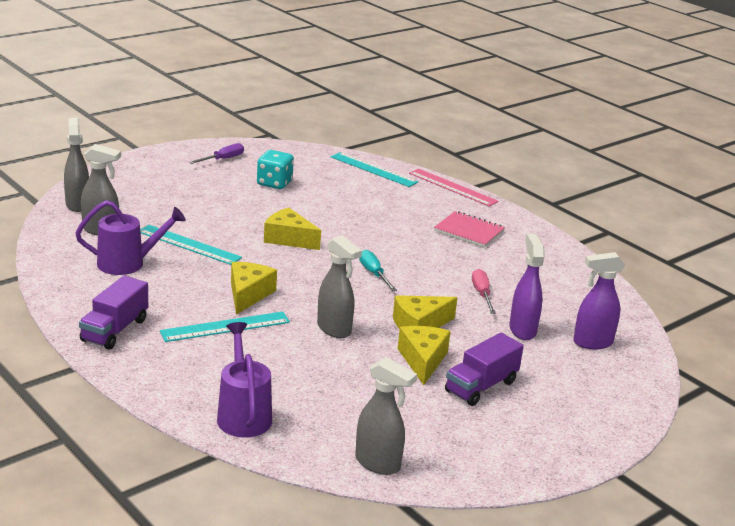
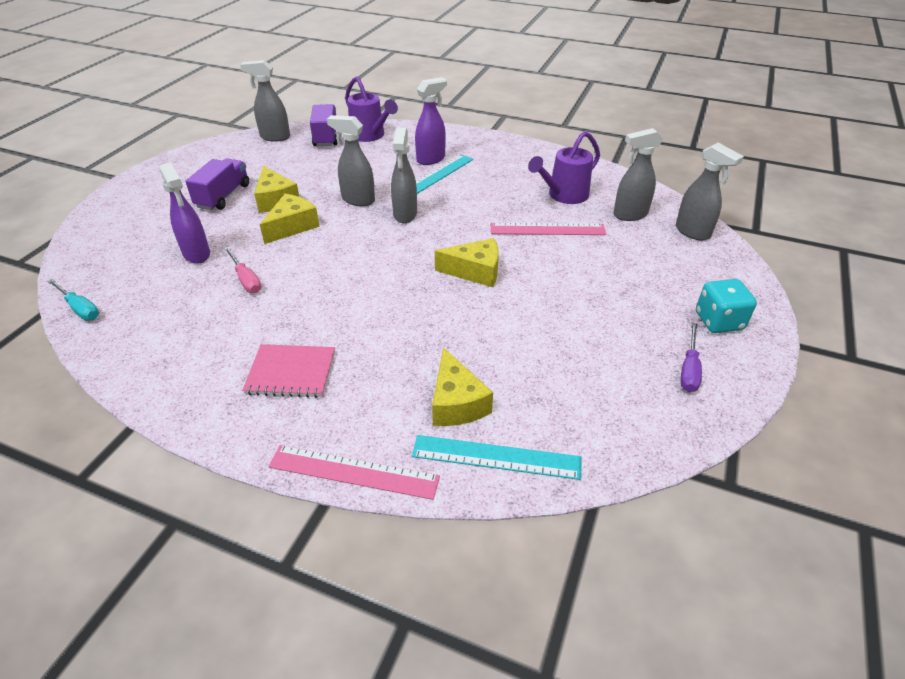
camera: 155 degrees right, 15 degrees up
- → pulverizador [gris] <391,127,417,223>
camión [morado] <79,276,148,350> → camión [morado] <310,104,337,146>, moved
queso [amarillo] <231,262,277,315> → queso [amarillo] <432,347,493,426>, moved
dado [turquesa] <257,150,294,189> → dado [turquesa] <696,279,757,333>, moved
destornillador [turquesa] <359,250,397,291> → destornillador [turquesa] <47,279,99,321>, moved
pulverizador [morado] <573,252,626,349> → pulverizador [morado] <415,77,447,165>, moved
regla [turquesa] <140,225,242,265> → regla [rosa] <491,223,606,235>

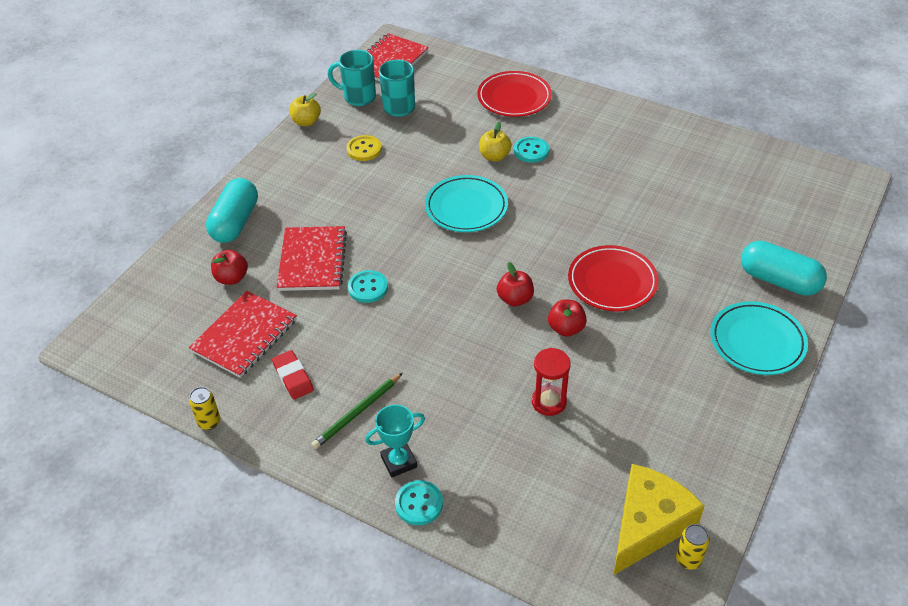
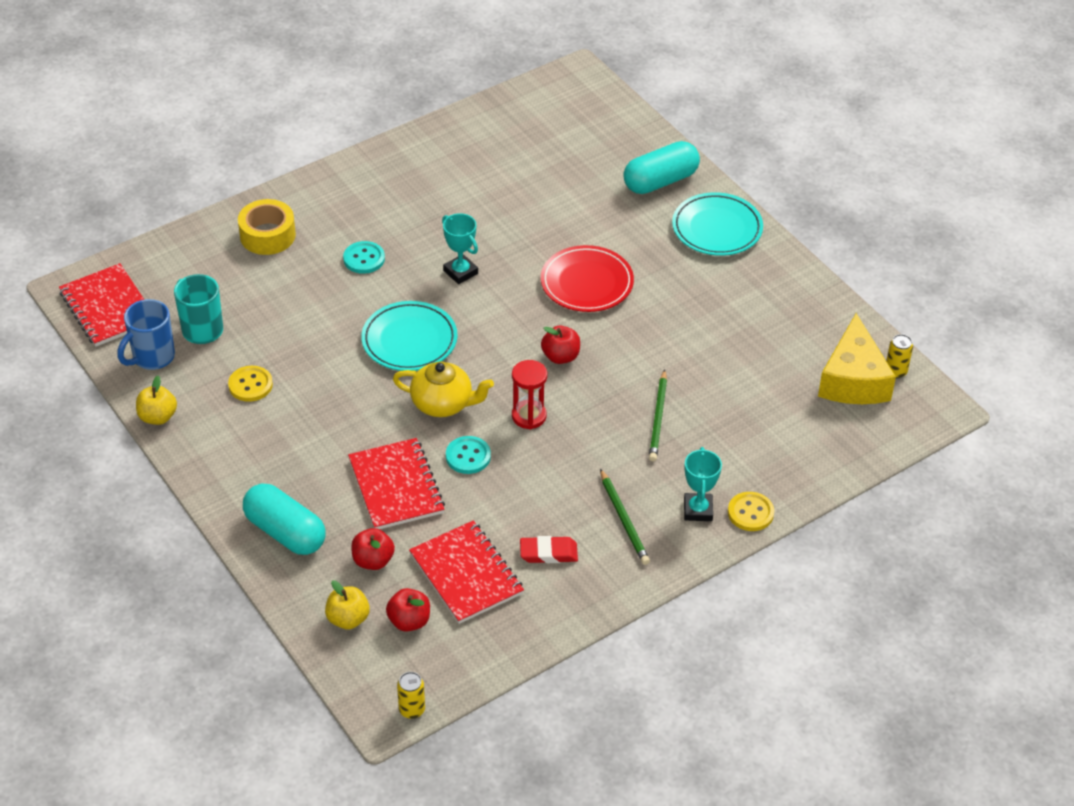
camera: 65 degrees left, 0 degrees up
- → tetera [amarillo] <393,361,494,417>
- → trofeo [turquesa] <442,213,478,284>
- → lápiz [verde] <649,369,667,461>
lata [amarillo] <189,387,221,430> → lata [amarillo] <397,672,425,719>, moved
manzana [amarillo] <479,122,512,162> → manzana [amarillo] <325,580,370,629>, moved
reloj de arena [rojo] <532,348,571,416> → reloj de arena [rojo] <512,360,547,429>, moved
manzana [rojo] <548,299,587,337> → manzana [rojo] <386,588,430,632>, moved
plato [rojo] <477,71,552,117> → cinta adhesiva [amarillo] <238,199,296,255>
taza [turquesa] <327,50,376,106> → taza [azul] <118,299,175,370>
botón [turquesa] <395,480,443,525> → botón [amarillo] <728,492,774,531>
cuaderno [rojo] <277,226,347,291> → cuaderno [rojo] <348,438,445,529>, 45 degrees clockwise
queso [amarillo] <614,464,705,575> → queso [amarillo] <818,313,896,404>, 150 degrees counterclockwise

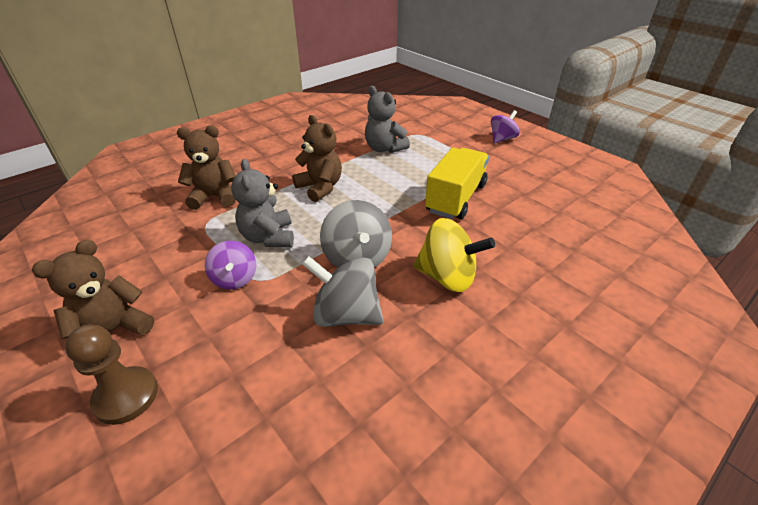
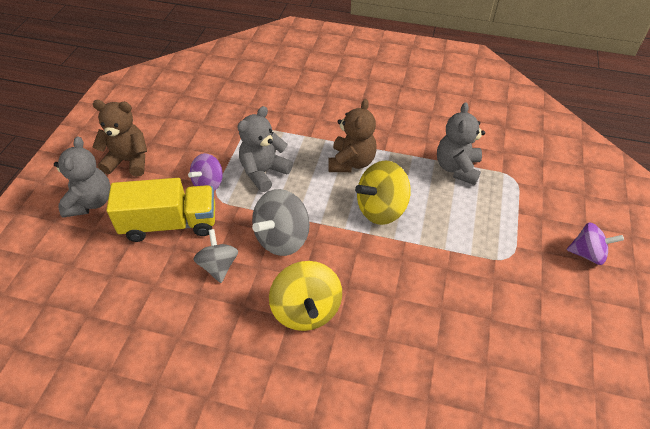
camera: 55 degrees right, 10 degrees up
osito [marrón] <177,125,236,210> → -
- → peonza [amarillo] <355,160,411,225>
camión [amarillo] <425,148,489,219> → camión [amarillo] <106,178,215,242>, moved
peón [marrón] <65,324,158,425> → osito [gris] <54,136,111,217>
peonza [gris] <302,256,383,327> → peonza [gris] <193,229,238,283>, x0.65

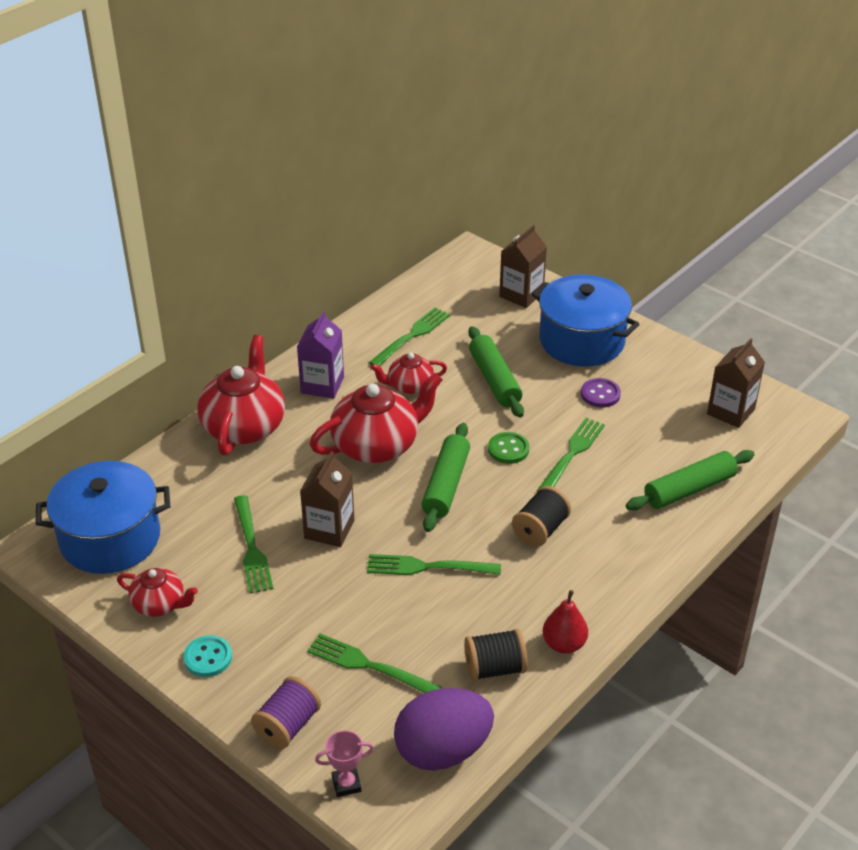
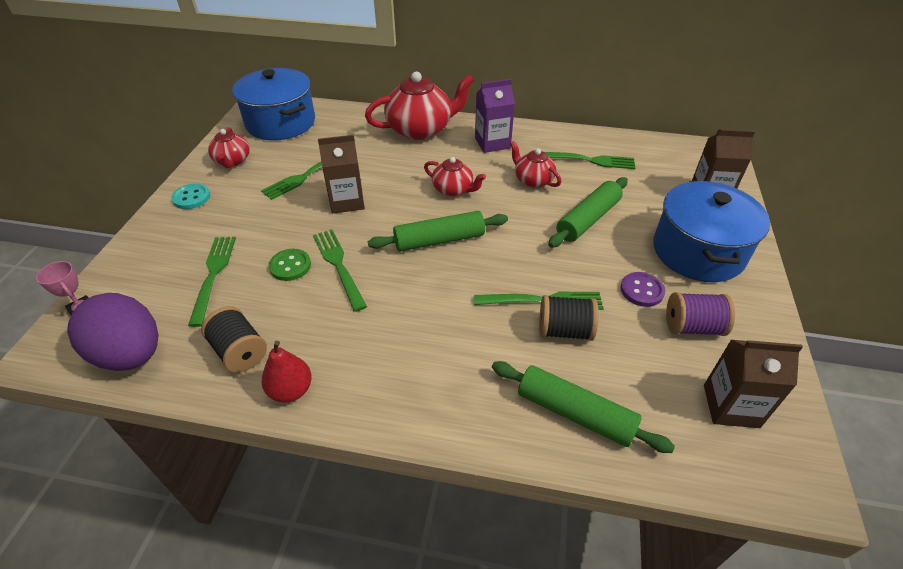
camera: 60 degrees right, 5 degrees up
carrete [morado] <251,676,321,749> → carrete [morado] <666,292,735,336>, moved
botón [verde] <488,432,529,464> → botón [verde] <269,249,311,281>, moved
carrete [negro] <512,486,571,547> → carrete [negro] <539,295,599,341>, moved
tetera [rojo] <309,372,443,463> → tetera [rojo] <424,157,486,196>, x0.55

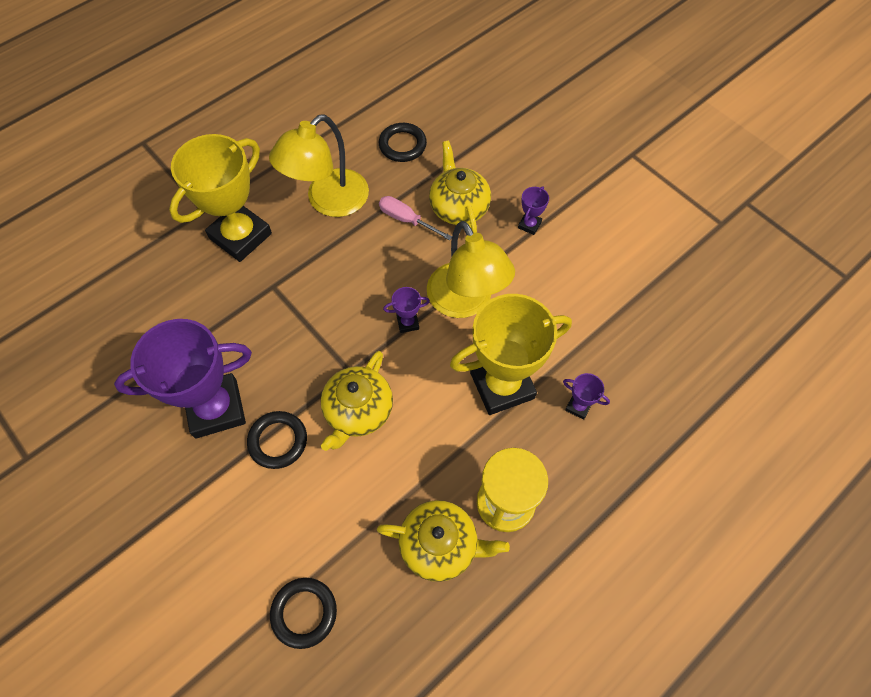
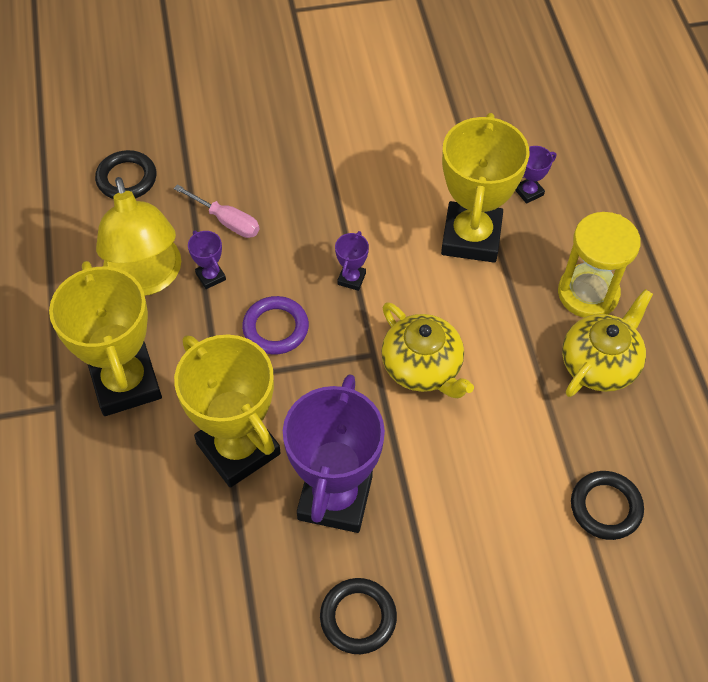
camera: 60 degrees left, 5 degrees down
lámpara [amarillo] <427,221,515,318> → -
tetera [amarillo] <429,141,491,233> → -
- → trofeo [amarillo] <174,335,281,488>
- → anillo [morado] <242,296,309,354>
anillo [negro] <247,411,307,469> → anillo [negro] <320,578,397,654>, moved
trofeo [morado] <518,186,549,235> → trofeo [morado] <188,231,226,289>, moved
destornillador [rosa] <379,196,452,241> → destornillador [rosa] <173,184,260,238>, 120 degrees counterclockwise

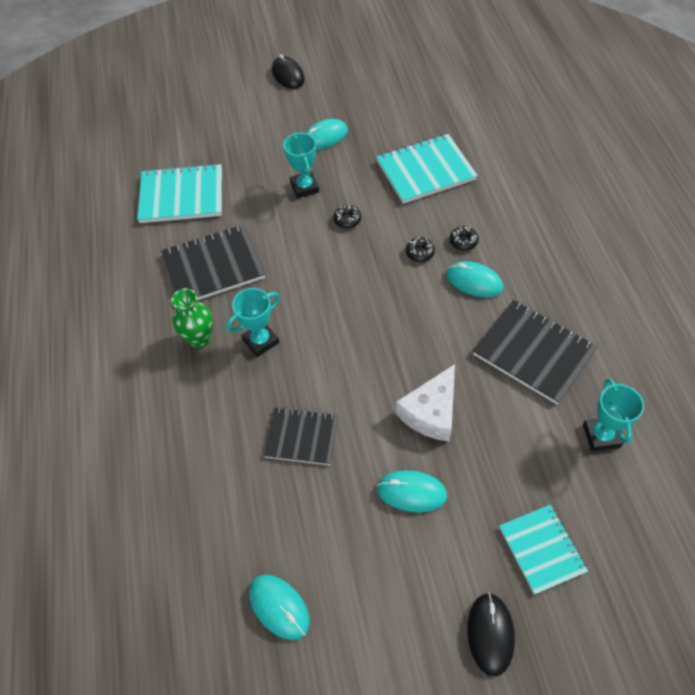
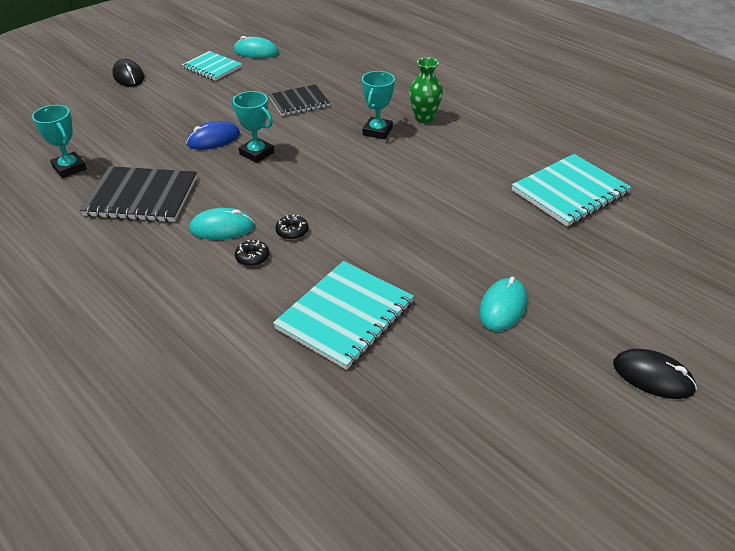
camera: 145 degrees right, 15 degrees down
cuaderno [negro] <161,224,265,301> → -
rosquilla [negro] <333,205,361,228> → -
ratón [turquesa] <377,470,447,512> → -
trofeo [turquesa] <283,133,319,198> → trofeo [turquesa] <232,91,274,163>, moved
cuaderno [turquesa] <499,505,588,595> → cuaderno [turquesa] <182,51,242,81>, moved
queso [blanco] <396,364,455,442> → ratón [azul] <186,121,240,150>

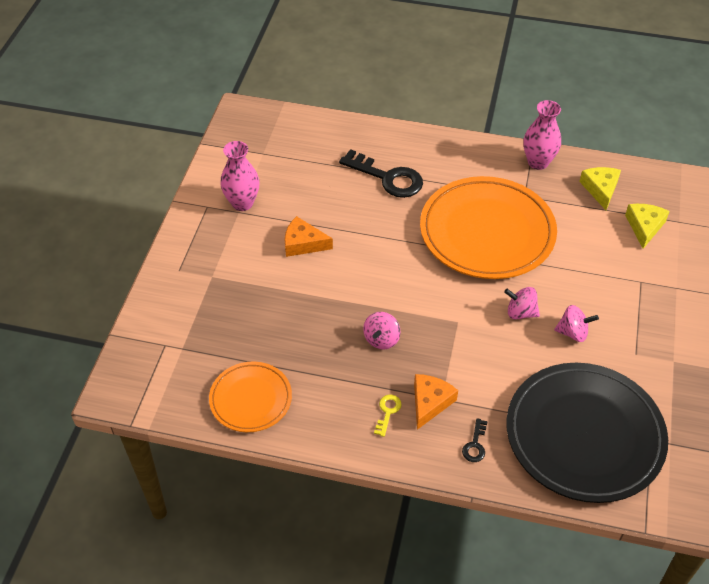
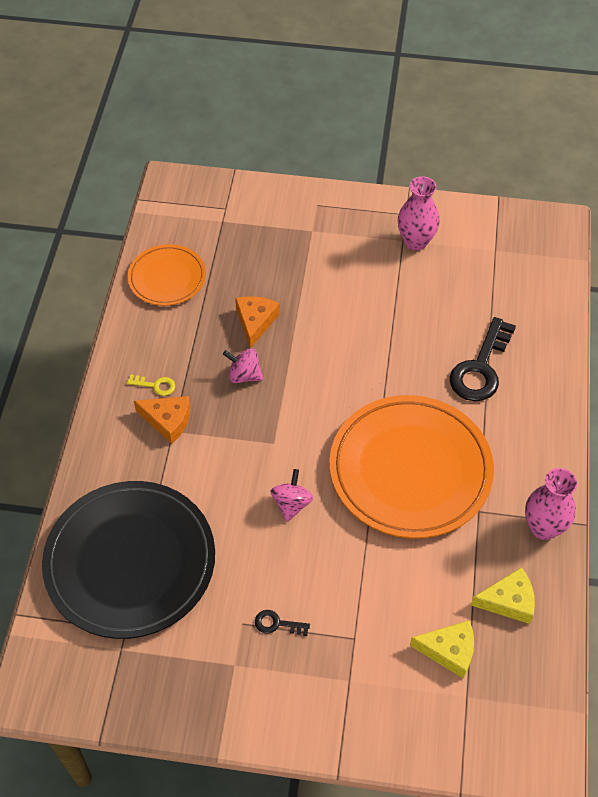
camera: 85 degrees right, 5 degrees up
peonza [rosa] <554,305,599,342> → -
queso [naranja] <285,216,333,257> → queso [naranja] <235,296,280,348>, moved
llave [negro] <462,418,488,462> → llave [negro] <255,610,310,636>, moved

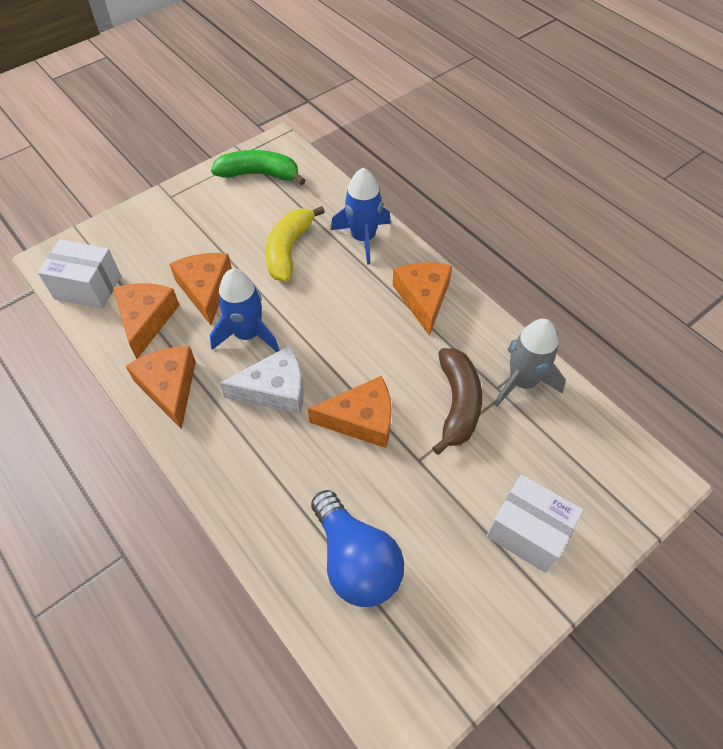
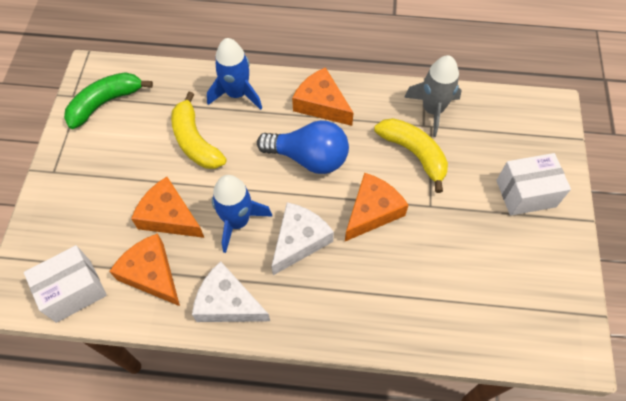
camera: 45 degrees left, 5 degrees up
bombilla [azul] <311,490,404,607> → bombilla [azul] <257,120,349,174>, moved
queso [naranja] <126,346,196,430> → queso [blanco] <192,261,270,322>
plátano [marrón] <432,348,482,455> → plátano [amarillo] <374,118,448,193>

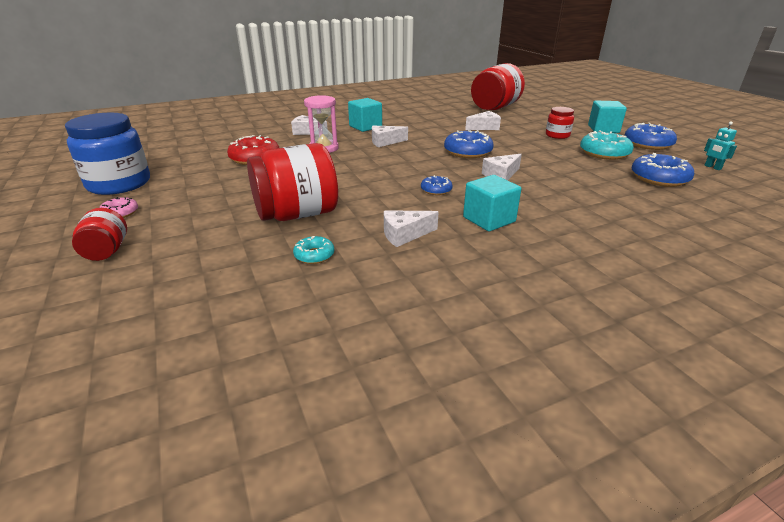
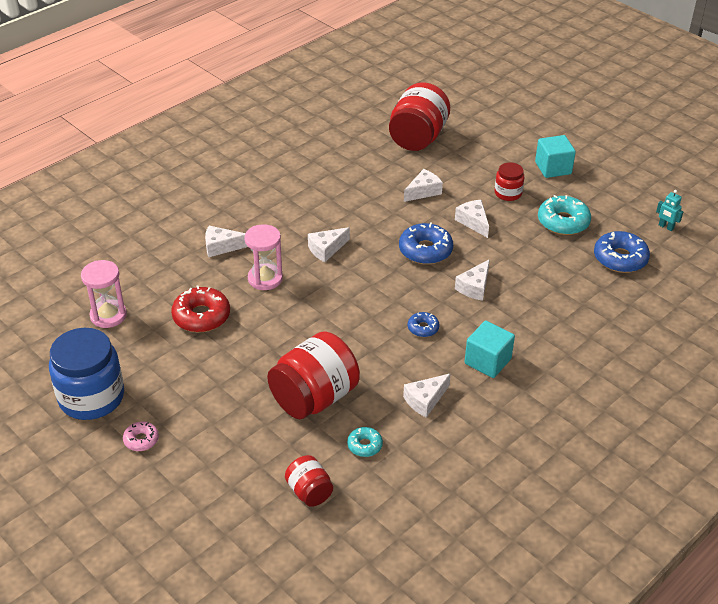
camera: 20 degrees left, 10 degrees up
cubo [turquesa] <348,98,382,132> → -
rosquilla [azul] <625,123,677,150> → -
- → reloj de arena [rosa] <81,260,127,328>
- → queso [blanco] <455,200,489,238>
tarro [rojo] <72,208,127,261> → tarro [rojo] <285,455,333,507>, moved

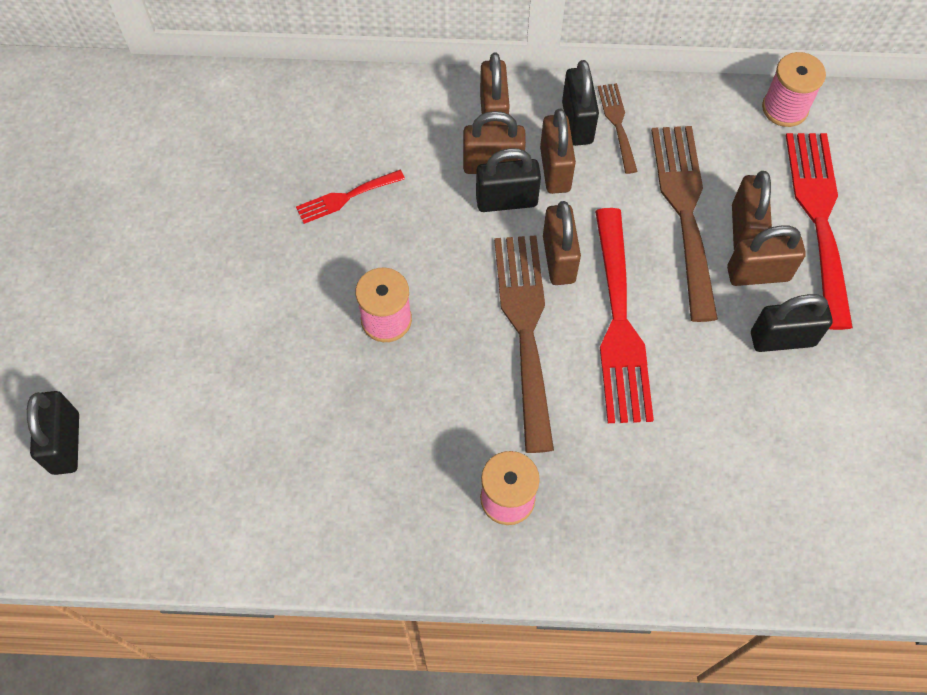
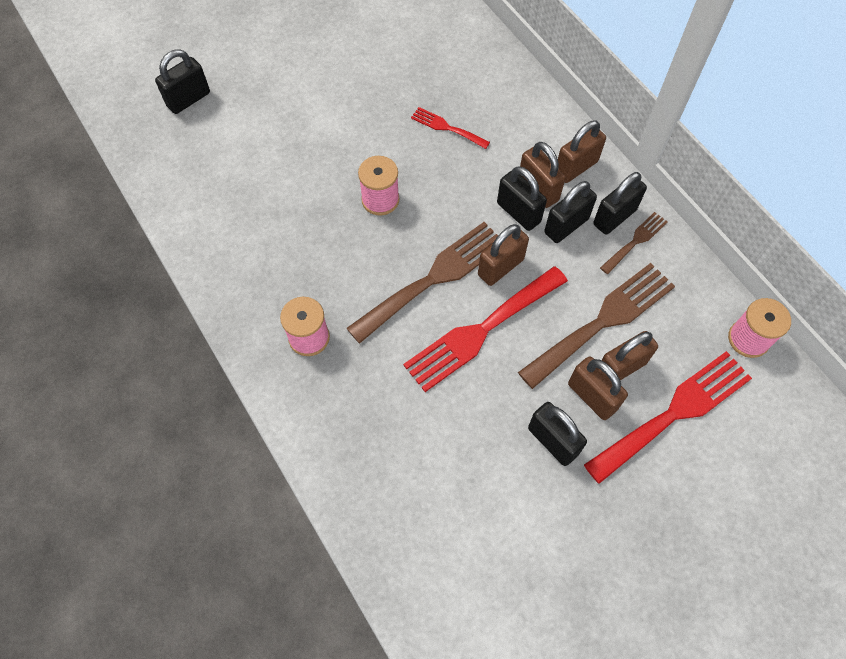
camera: 55 degrees right, 0 degrees up
candado [marrón] <540,109,576,194> → candado [negro] <544,181,597,243>

